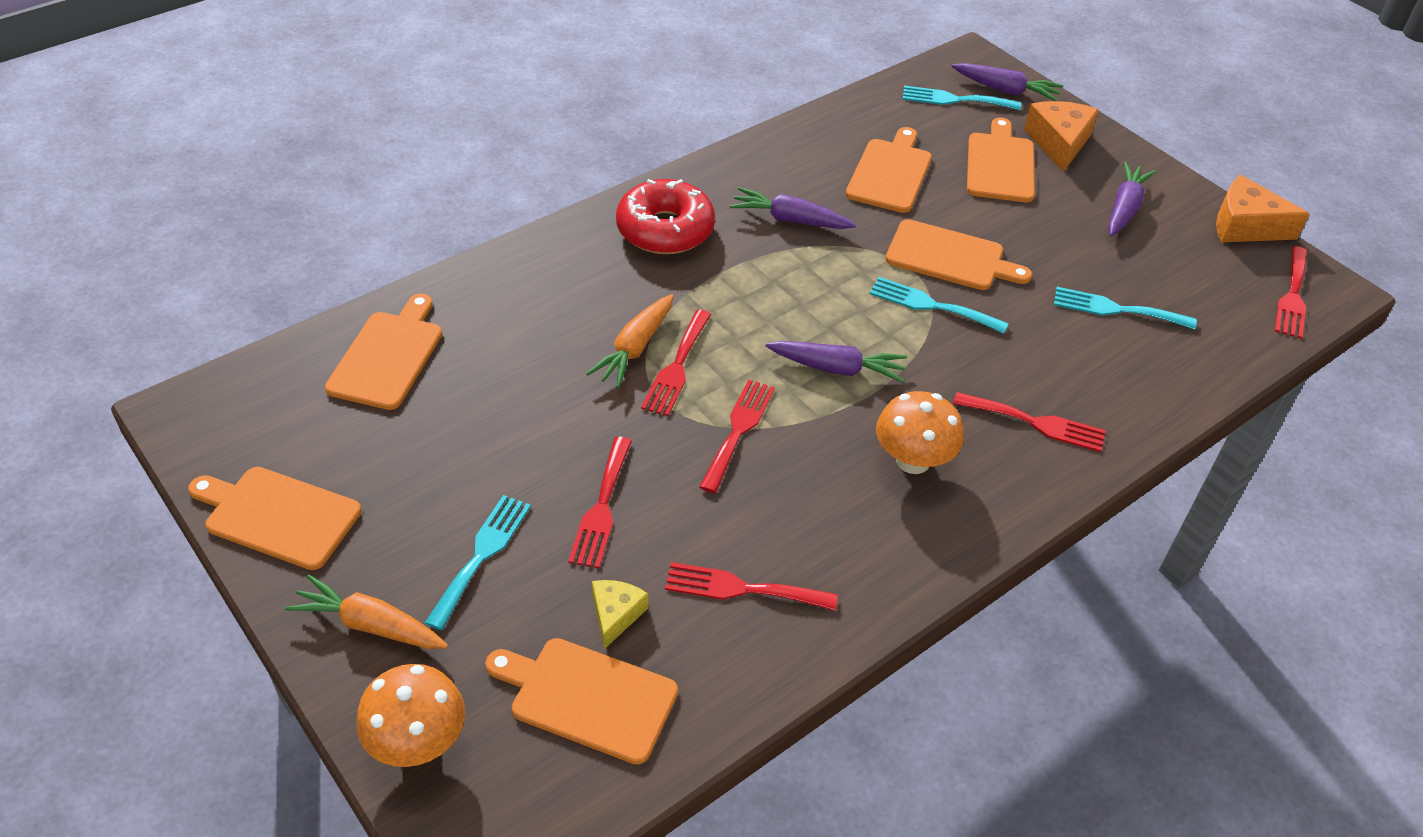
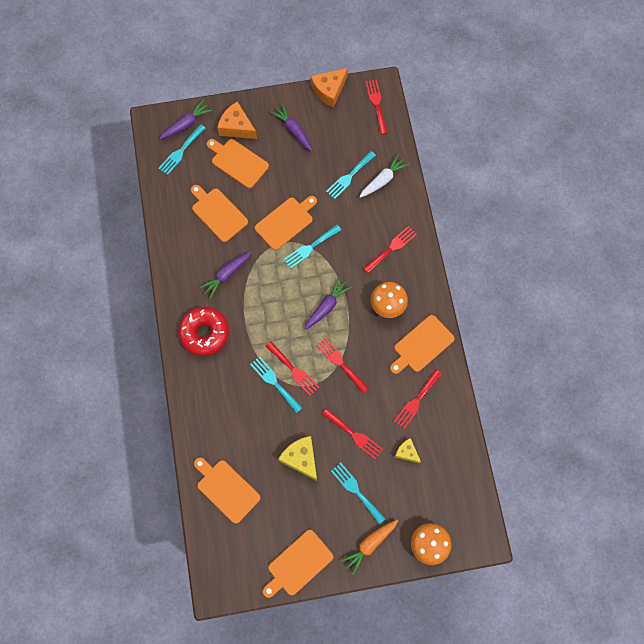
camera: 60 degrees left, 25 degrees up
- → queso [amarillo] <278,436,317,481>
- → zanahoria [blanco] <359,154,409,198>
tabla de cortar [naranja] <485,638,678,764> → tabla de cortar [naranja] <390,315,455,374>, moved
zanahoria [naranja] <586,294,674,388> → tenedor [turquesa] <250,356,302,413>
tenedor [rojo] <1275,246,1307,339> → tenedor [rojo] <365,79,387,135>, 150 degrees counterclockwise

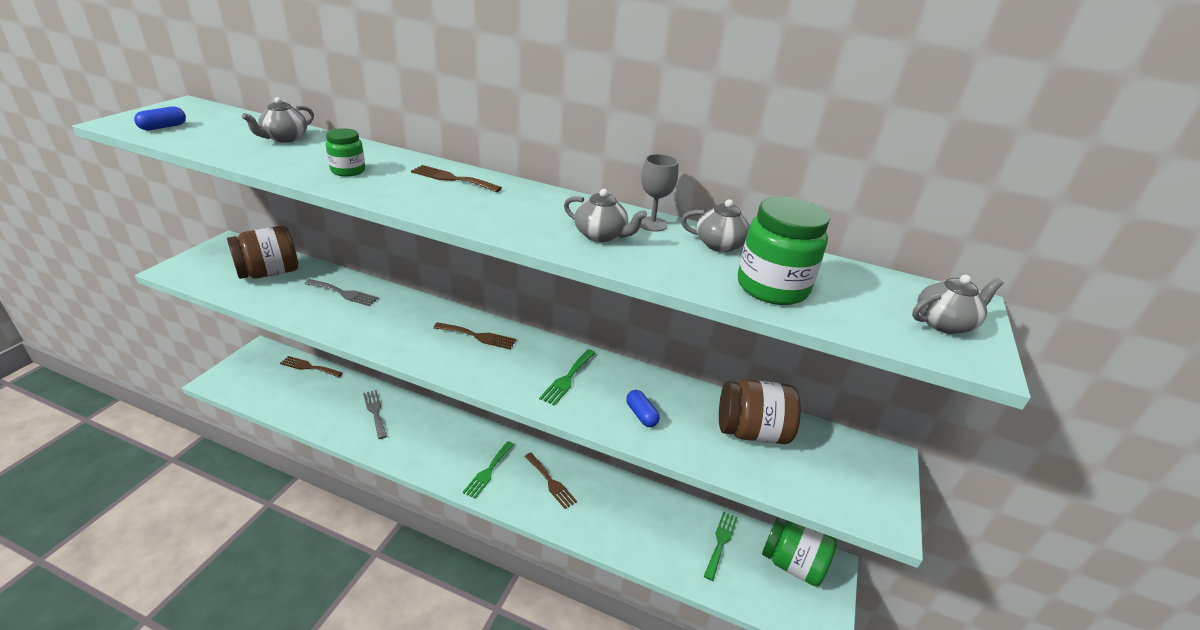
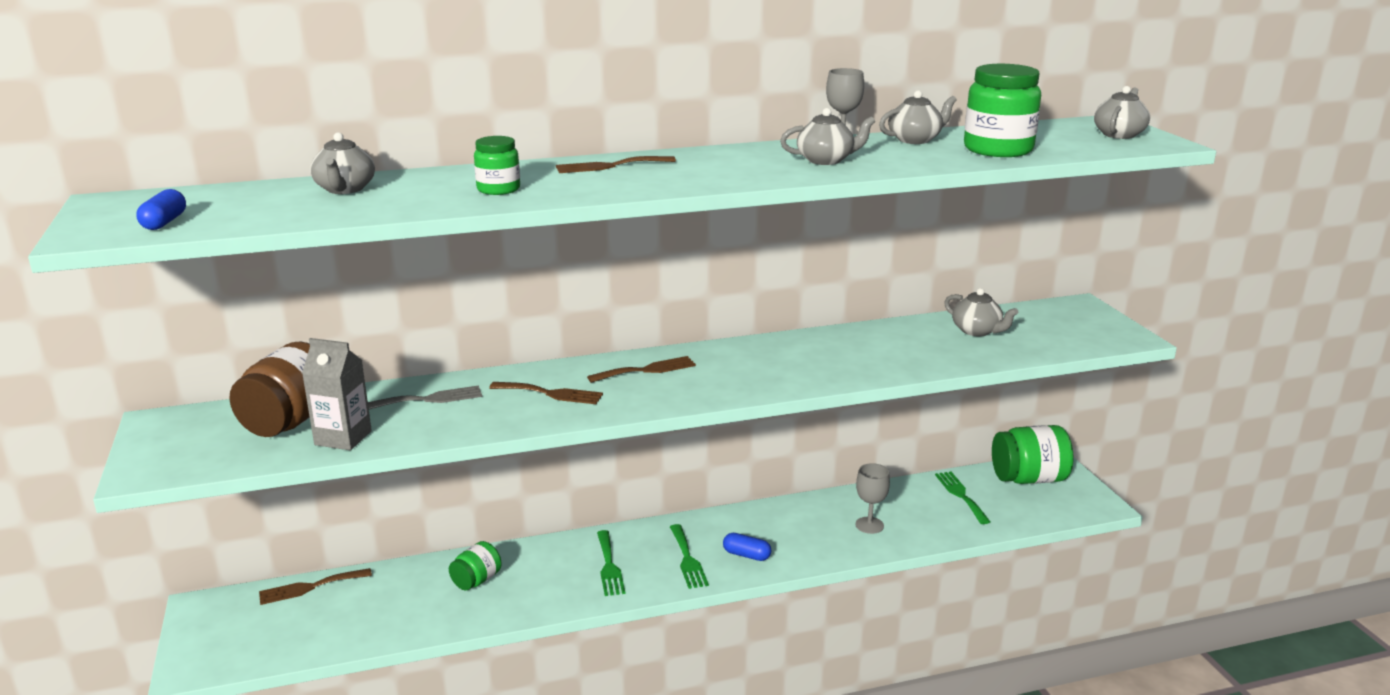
camera: 35 degrees left, 10 degrees down
- → cartón de leche [gris] <302,338,372,450>
- → copa [gris] <855,463,890,534>
tenedor [marrón] <524,453,577,509> → tenedor [marrón] <489,382,603,404>, moved
tenedor [verde] <539,349,595,406> → tenedor [verde] <597,530,625,596>, moved
cápsula [azul] <626,390,660,427> → cápsula [azul] <723,533,771,561>, moved
tenedor [gris] <363,390,387,439> → tarro [verde] <449,541,501,590>
tarro [marrón] <719,379,801,444> → tetera [gris] <944,288,1018,336>

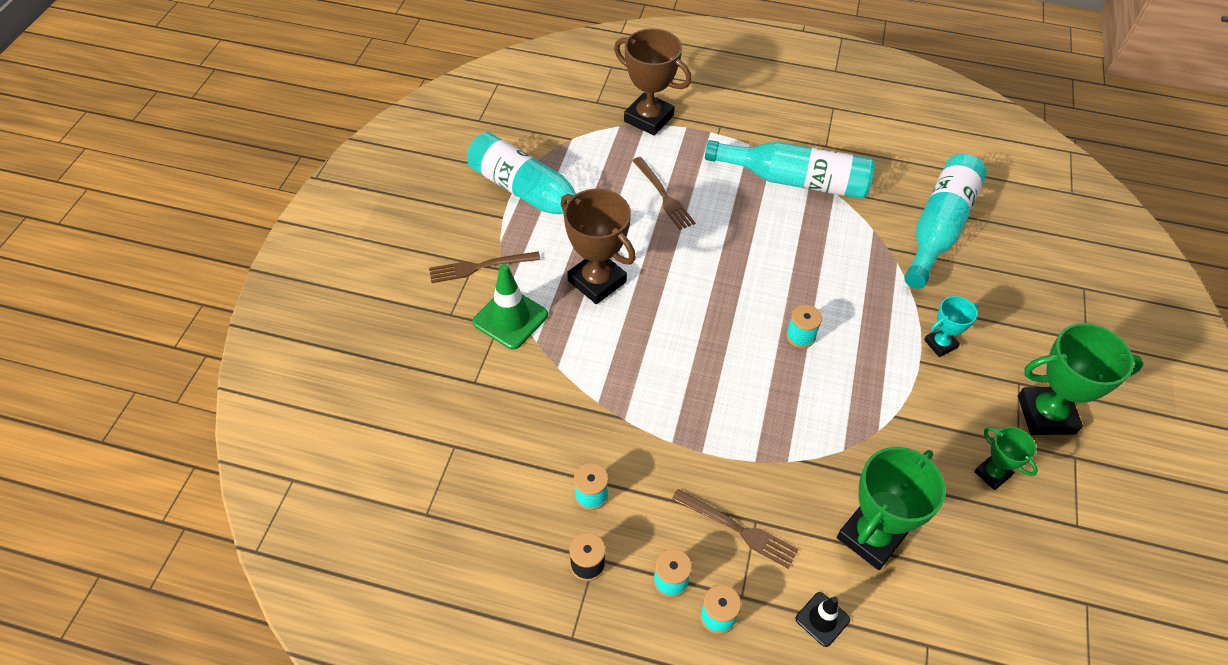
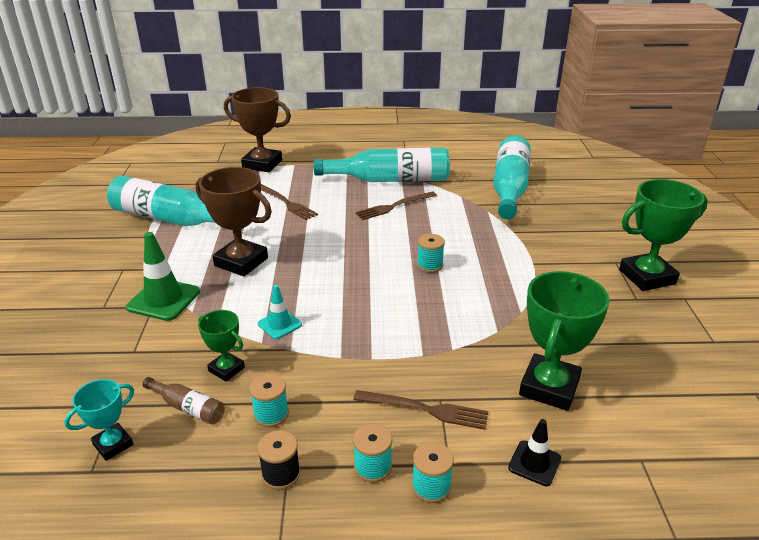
camera: 15 degrees left, 20 degrees down
- → botella [marrón] <142,377,225,424>
- → cono de tráfico [turquesa] <258,285,302,339>
tenedor [marrón] <429,251,541,283> → tenedor [marrón] <355,191,437,220>, moved
trofeo [turquesa] <924,296,978,357> → trofeo [turquesa] <64,379,134,461>, moved
trofeo [verde] <974,427,1038,490> → trofeo [verde] <198,310,245,382>, moved

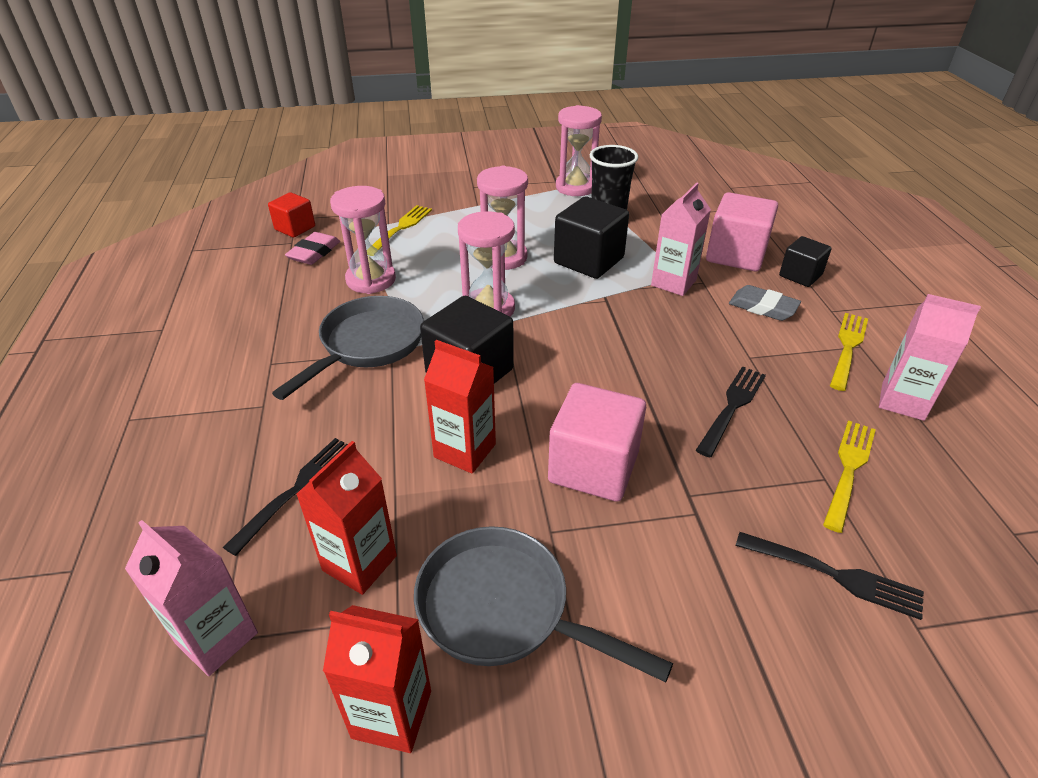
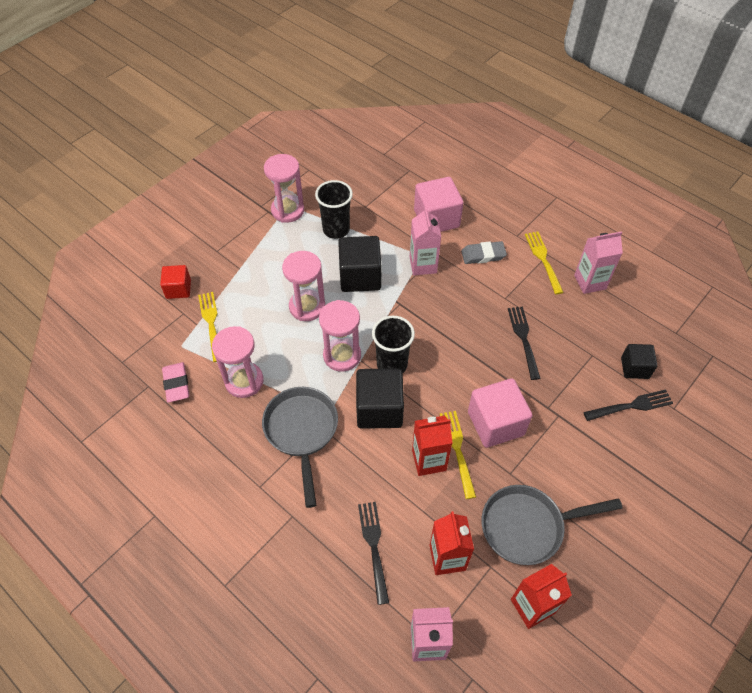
camera: 40 degrees left, 15 degrees up
- → vaso [negro] <372,316,415,373>
cubo [rojo] <268,192,315,238> → cubo [rojo] <160,265,191,299>, moved
cubo [negro] <779,236,832,287> → cubo [negro] <621,344,658,379>, moved
tenedor [amarillo] <823,420,876,533> → tenedor [amarillo] <440,411,476,499>, moved

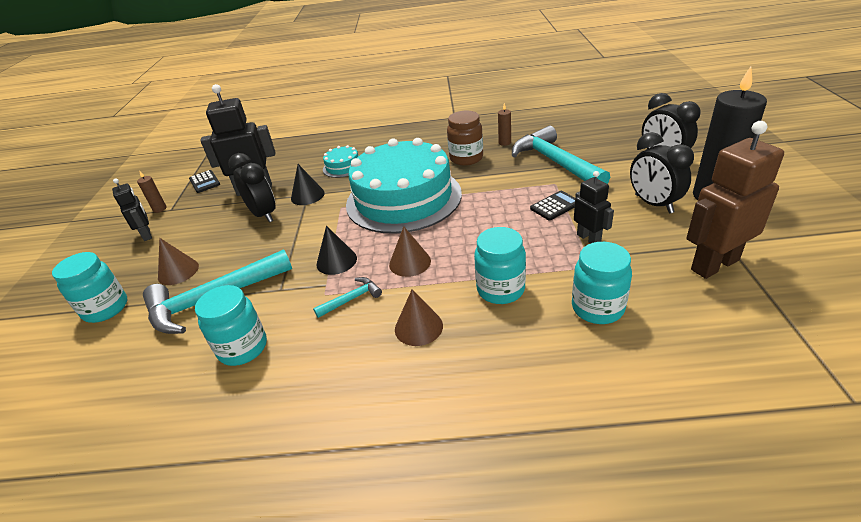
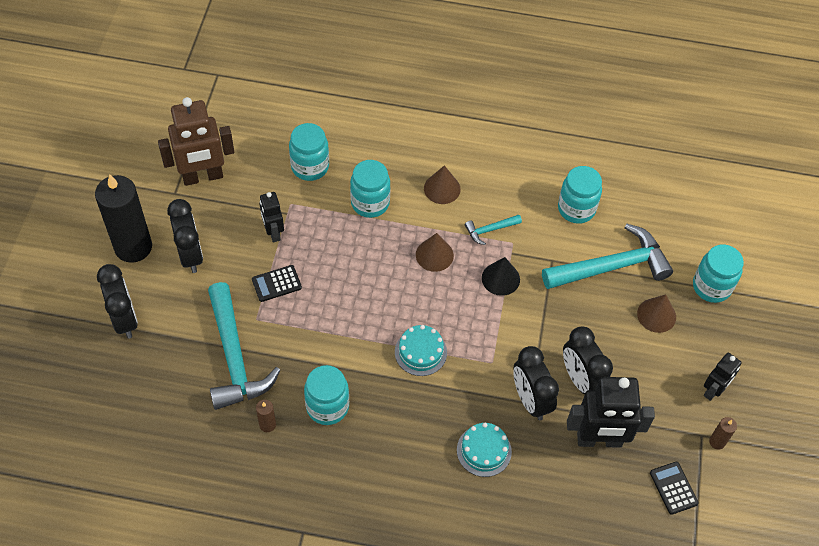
camera: 175 degrees left, 20 degrees up
cono [negro] <291,164,325,205> → despertador [negro] <513,346,559,420>
tarro [marrón] <447,111,483,166> → tarro [turquesa] <304,365,349,425>
robot [negro] <112,178,152,241> → robot [negro] <704,353,741,401>, 120 degrees counterclockwise
tarta [turquesa] <346,138,462,234> → tarta [turquesa] <395,325,447,376>, x0.40

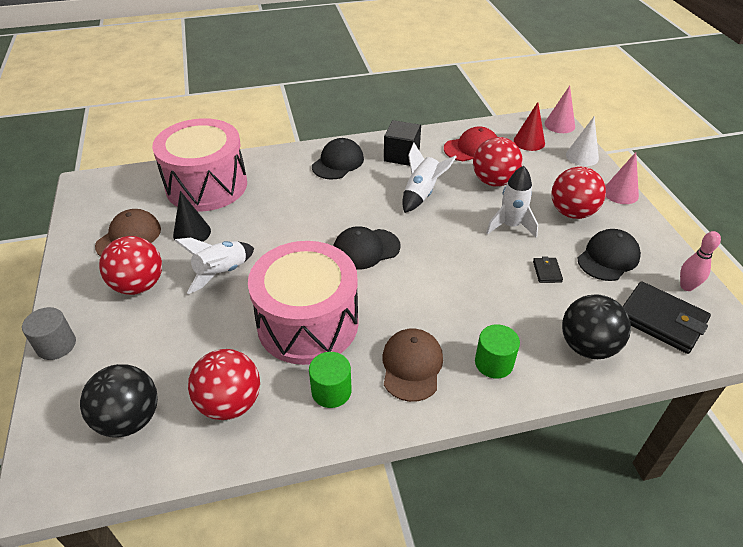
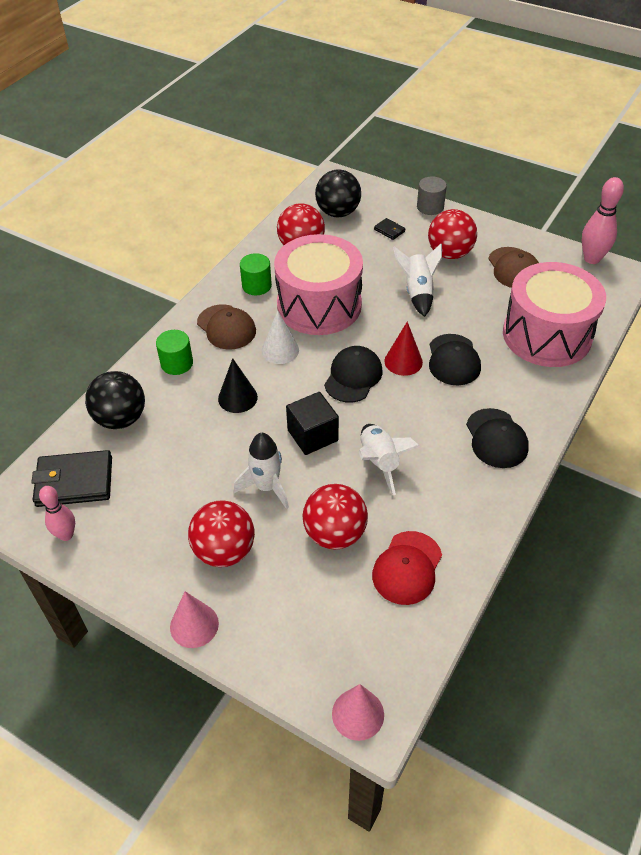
camera: 135 degrees right, 5 degrees up
- → bolo [rosa] <582,177,624,264>
cono [negro] <173,191,211,242> → cono [negro] <218,358,258,413>, moved
cubo [negro] <384,120,421,166> → cubo [negro] <286,392,339,455>, moved
cono [rojo] <514,102,545,151> → cono [rojo] <384,321,423,376>, moved
cartera [negro] <533,256,563,283> → cartera [negro] <374,218,406,240>, moved
cono [blanco] <566,116,599,166> → cono [blanco] <262,310,299,364>, moved
gorra [negro] <577,229,641,281> → gorra [negro] <429,334,481,385>, moved

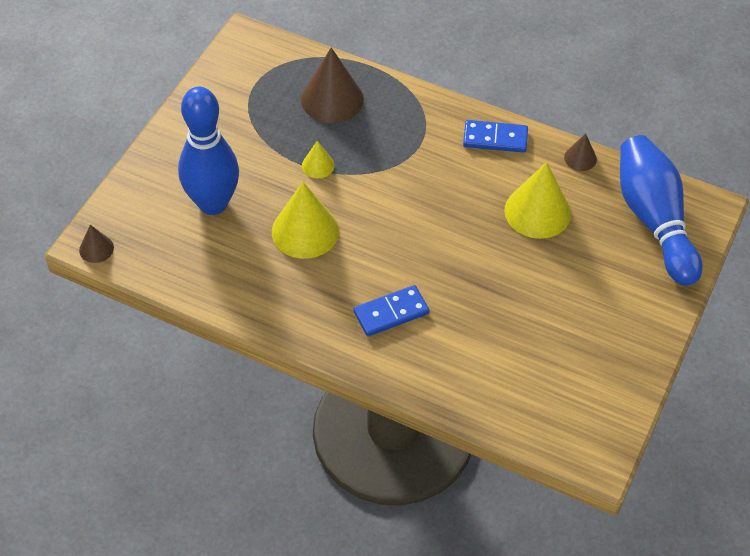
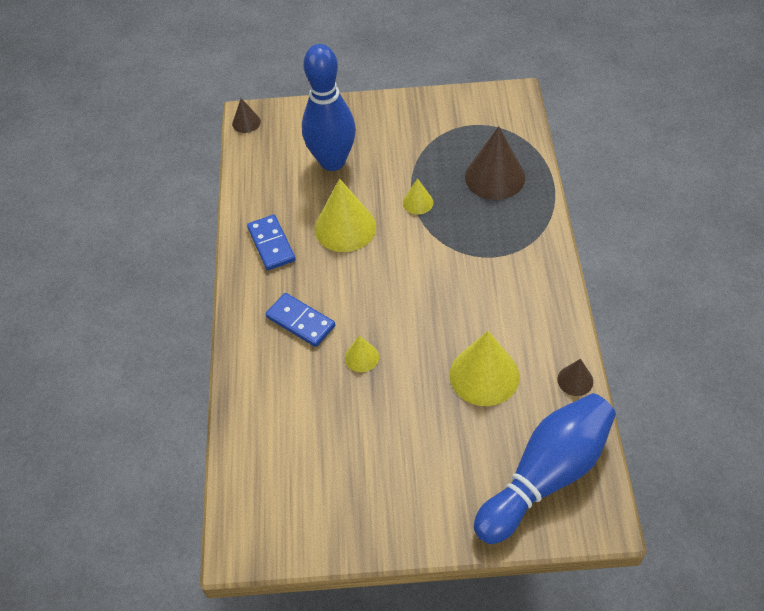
camera: 65 degrees right, 0 degrees up
- → cono [amarillo] <345,336,379,372>
ficha de dominó [azul] <463,120,528,153> → ficha de dominó [azul] <247,215,296,270>, moved

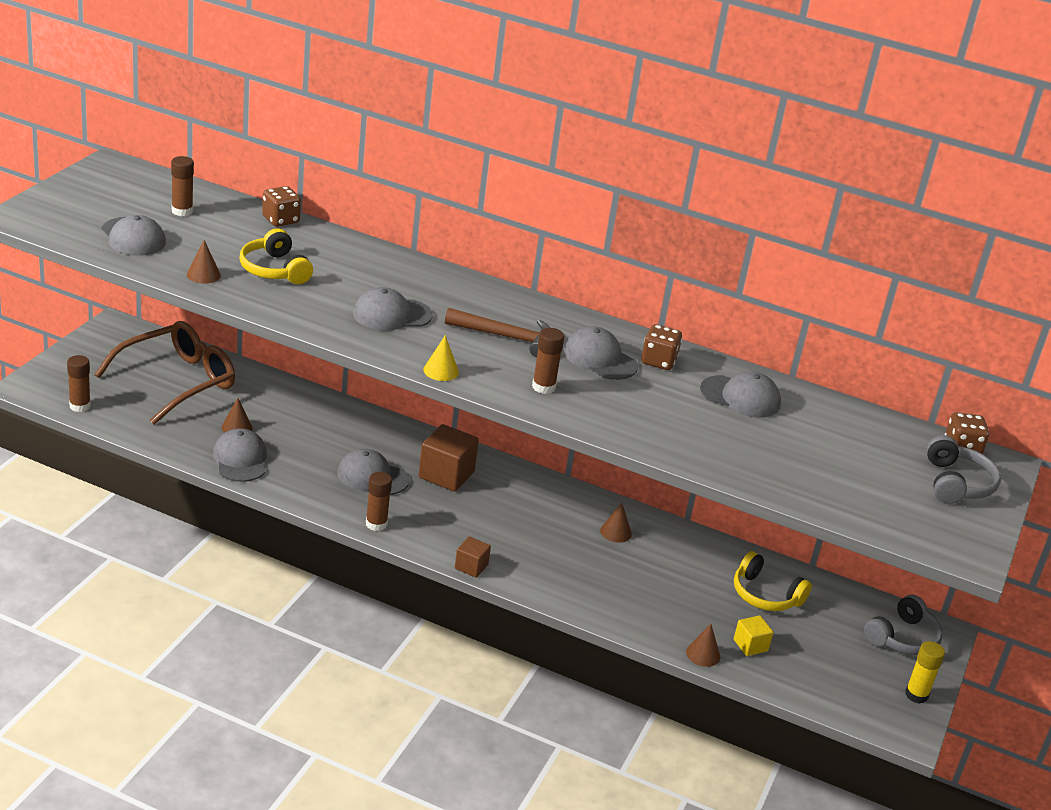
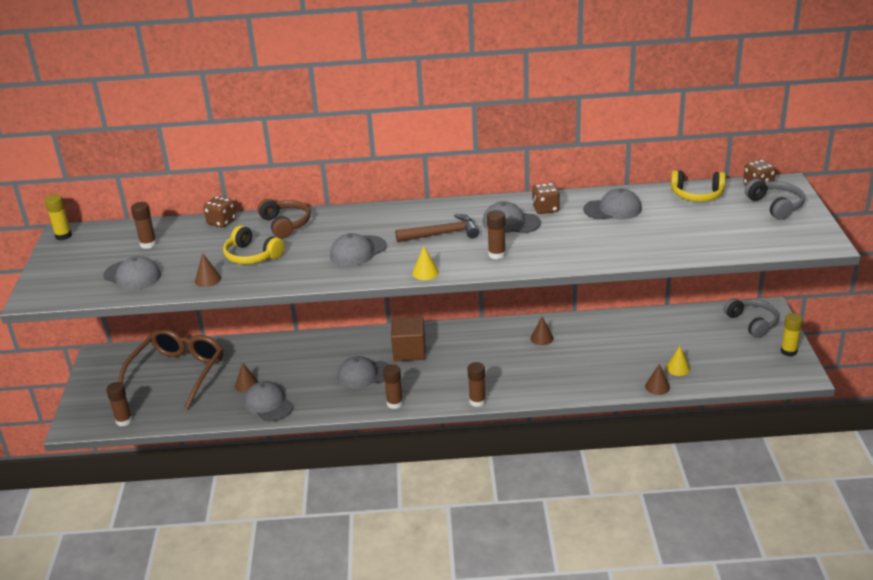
camera: 20 degrees left, 0 degrees up
- → barra de pegamento [amarillo] <44,194,72,240>
- → auriculares [marrón] <258,199,311,239>
auriculares [amarillo] <734,551,812,611> → auriculares [amarillo] <671,170,726,202>, moved
cubo [marrón] <455,536,491,578> → barra de pegamento [marrón] <467,362,486,407>
cubo [amarillo] <734,615,773,656> → cono [amarillo] <666,346,690,376>
auriculares [gris] <864,595,943,655> → auriculares [gris] <724,298,779,338>, 45 degrees counterclockwise

